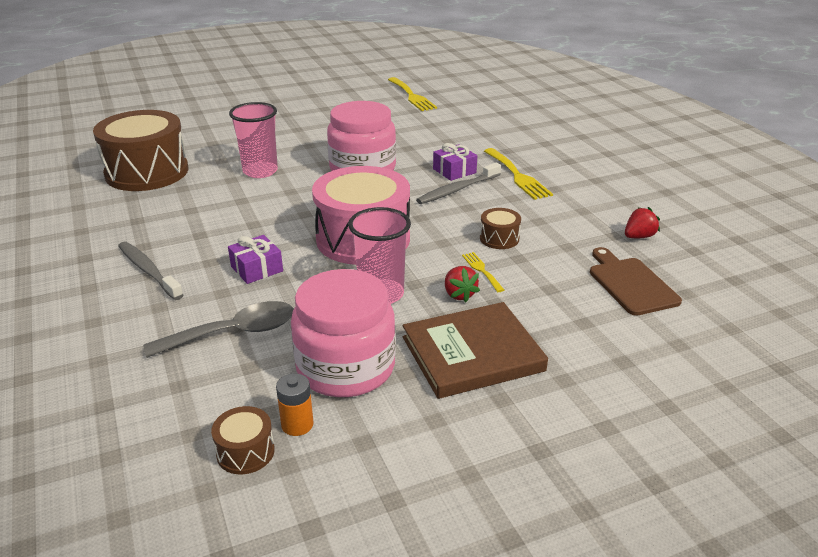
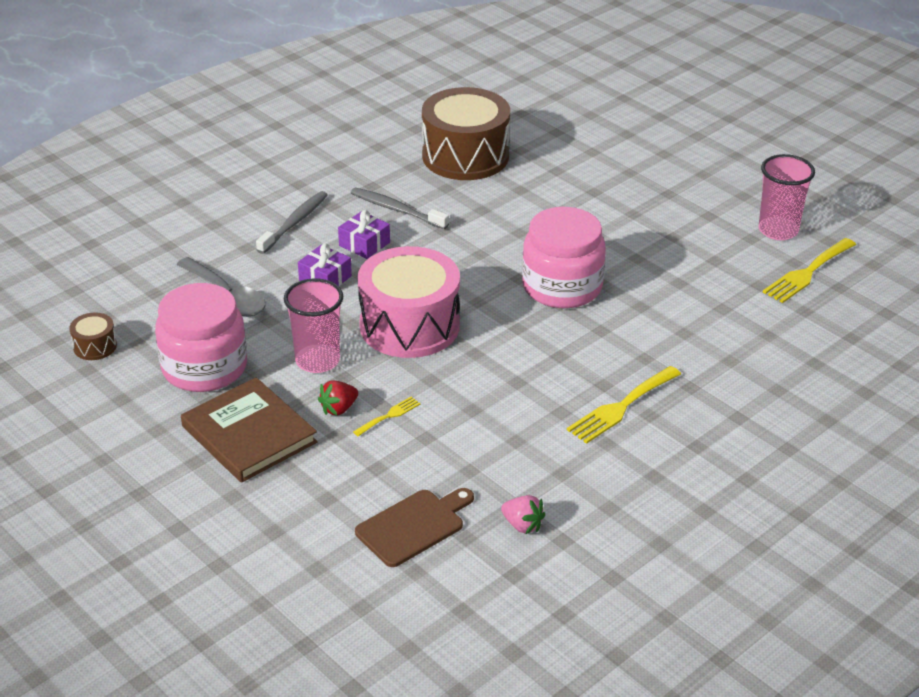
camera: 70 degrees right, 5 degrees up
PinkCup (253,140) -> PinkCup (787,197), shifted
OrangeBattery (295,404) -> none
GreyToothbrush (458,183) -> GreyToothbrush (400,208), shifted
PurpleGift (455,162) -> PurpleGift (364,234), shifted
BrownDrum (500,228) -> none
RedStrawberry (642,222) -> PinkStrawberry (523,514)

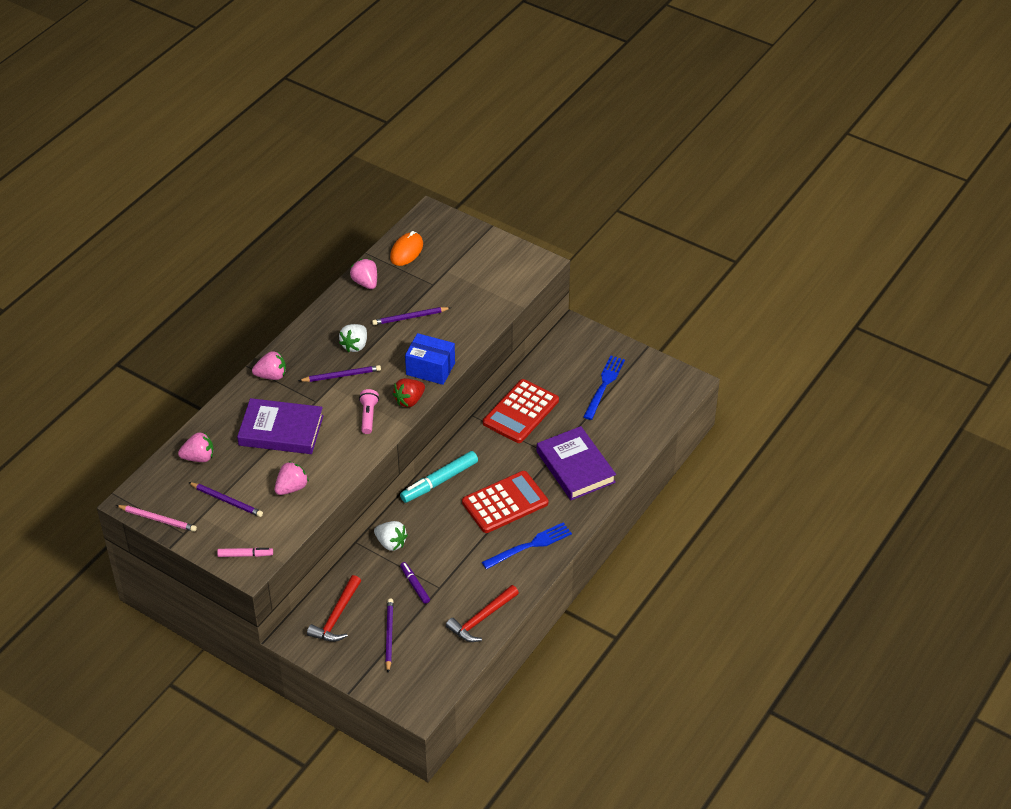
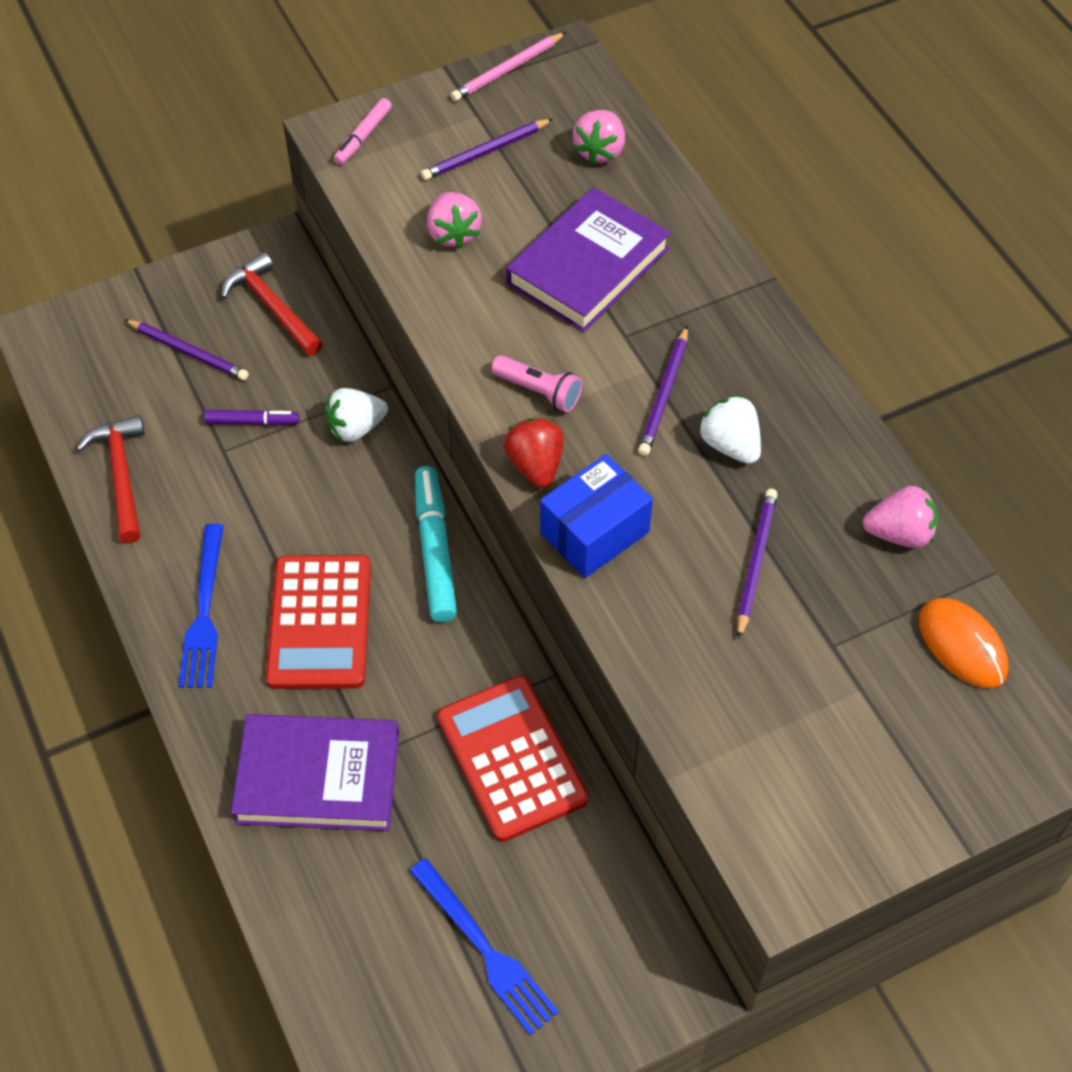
camera: 120 degrees right, 10 degrees up
PinkStrawberry (269,365) -> none

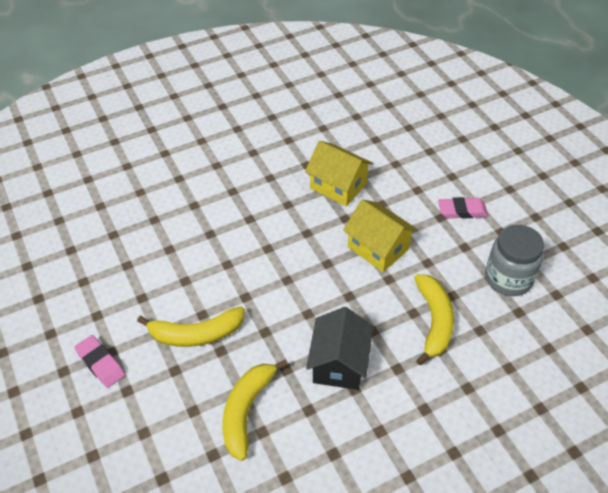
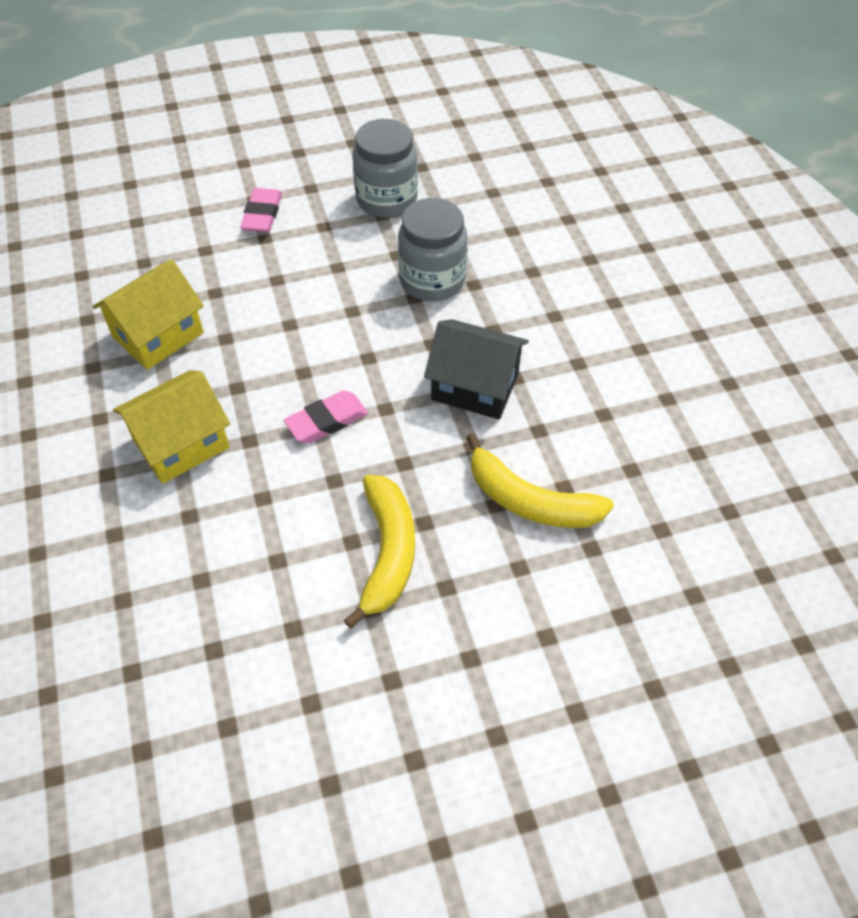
camera: 80 degrees left, 5 degrees up
PinkEraser (99,361) -> PinkEraser (326,417), shifted
YellowHouse (380,235) -> YellowHouse (171,427), shifted
YellowBanana (434,319) -> GreyJar (433,250)

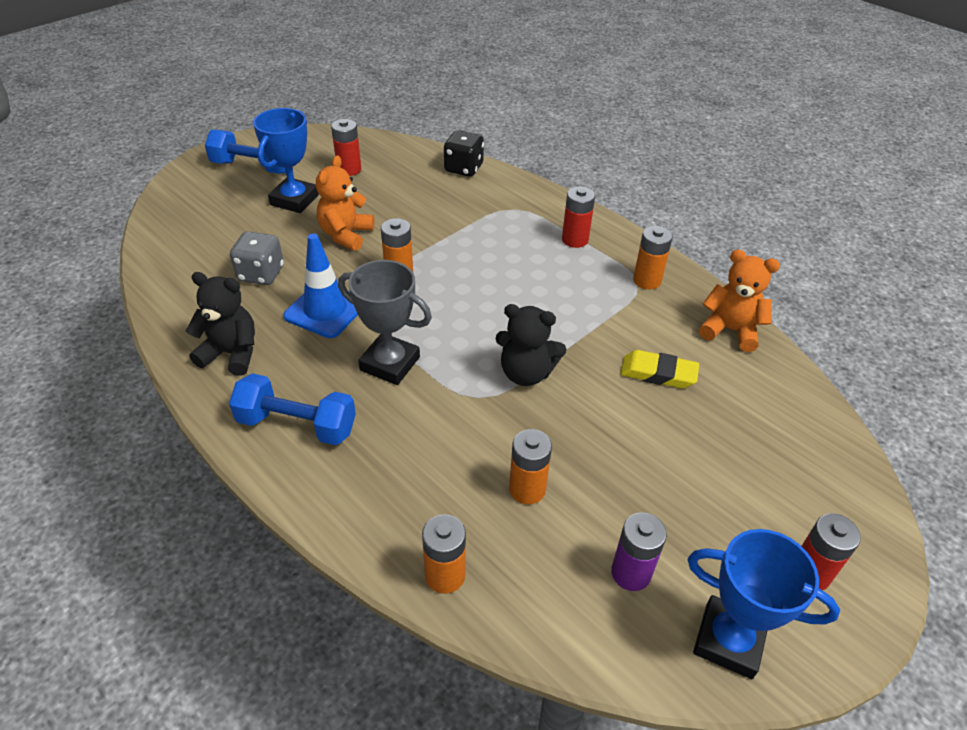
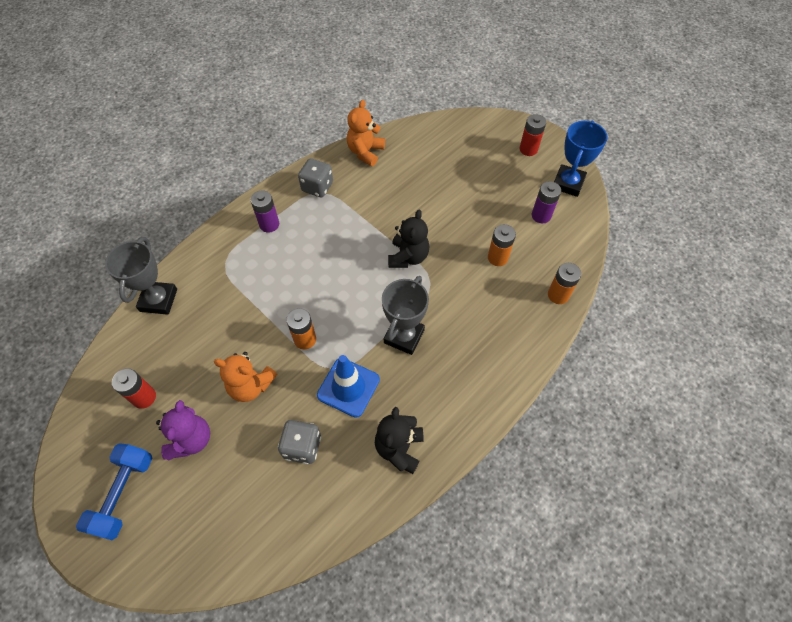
camera: 90 degrees left, 15 degrees up
BlueDumbbell (292,409) -> none
BlueTrophy (286,160) -> PurpleTeddyBear (183,430)
BlackDice (464,153) -> GreyTrophy (141,276)
RedBattery (578,217) -> PurpleBattery (265,211)
YellowEraser (659,369) -> none
OrangeBattery (653,257) -> GreyDice (315,177)

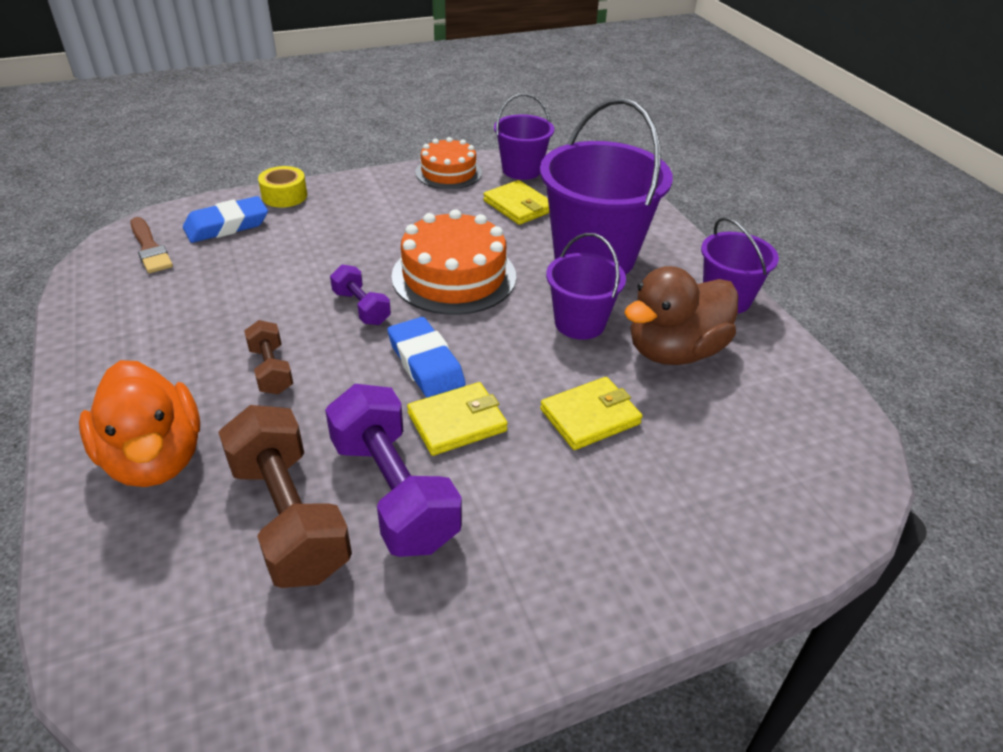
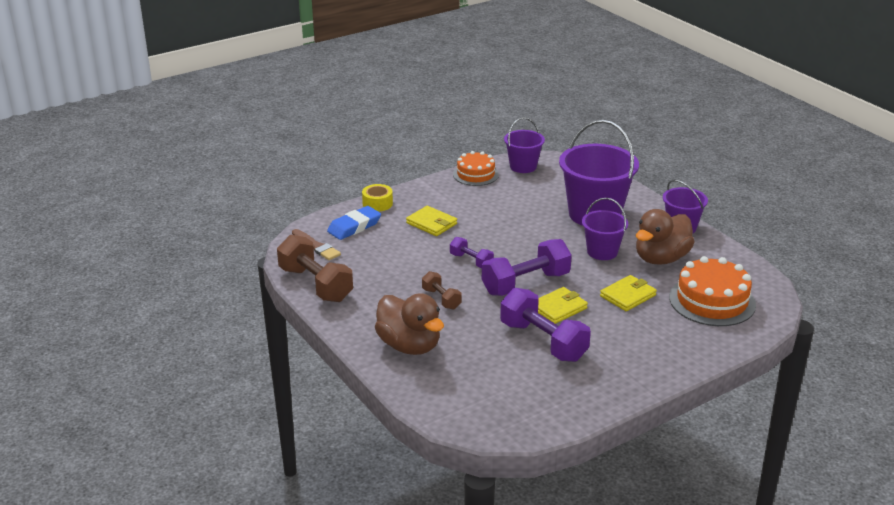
camera: 10 degrees left, 10 degrees down
OrangeDuck (139,423) -> BrownDuck (409,324)
BrownDumbbell (285,496) -> BrownDumbbell (315,268), shifted
BlueEraser (426,357) -> PurpleDumbbell (527,267)
OrangeCake (453,262) -> OrangeCake (712,291), shifted
YellowWallet (516,202) -> YellowWallet (431,221), shifted

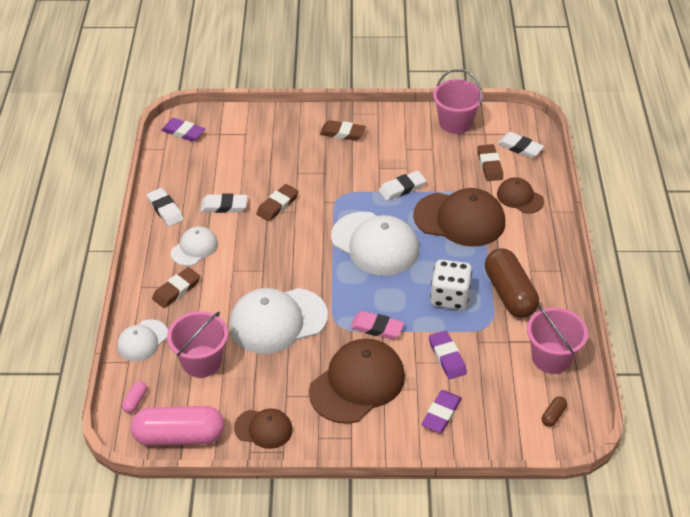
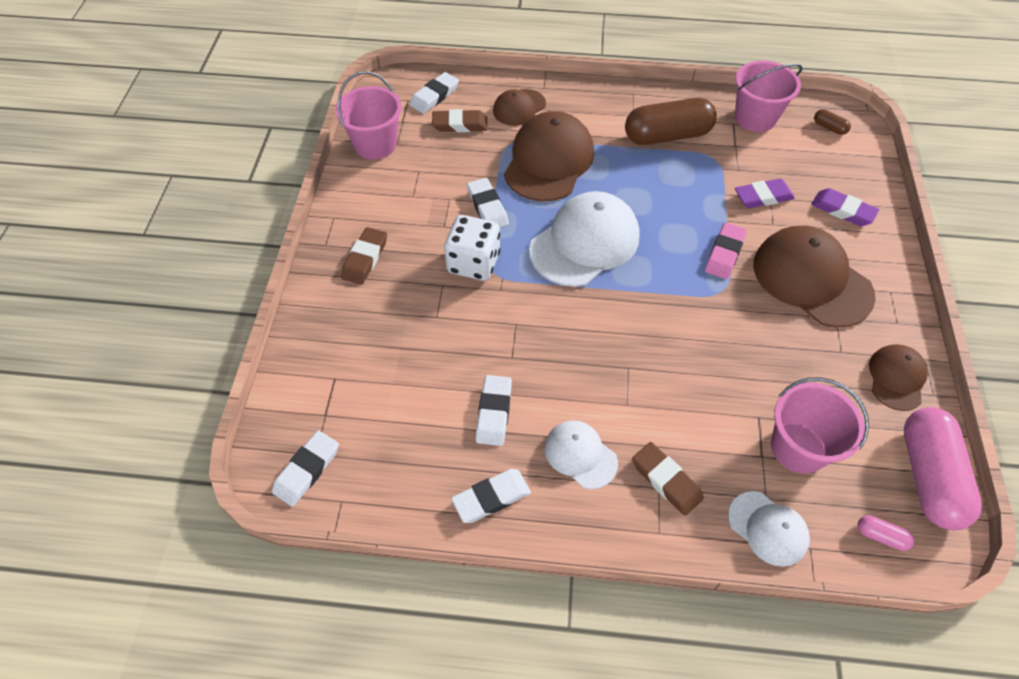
camera: 85 degrees left, 10 degrees up
PurpleEraser (183,130) -> WhiteEraser (305,468)
WhiteCap (278,321) -> none
BrownEraser (277,203) -> none
WhiteDice (451,285) -> WhiteDice (472,248), shifted

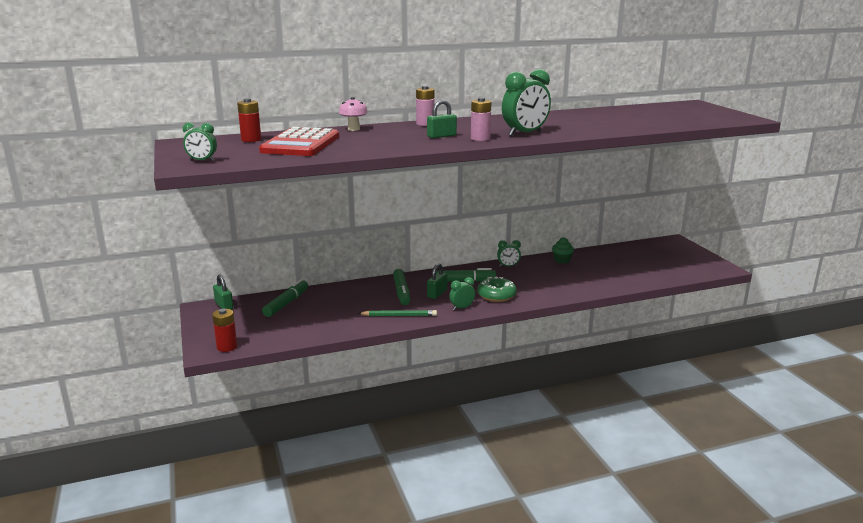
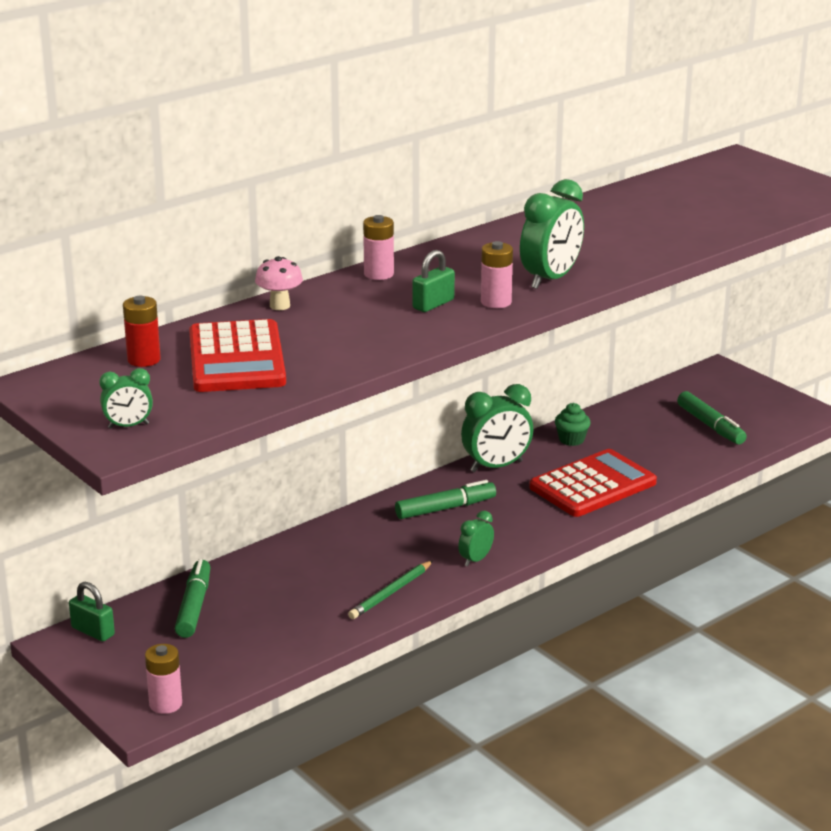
camera: 20 degrees left, 5 degrees up
RedBattery (224,330) -> PinkBattery (163,679)
GreenPencil (397,313) -> GreenPencil (390,590), 150 degrees clockwise
GreenMarker (401,287) -> GreenMarker (712,418), shifted
GreenPadlock (437,281) -> none
GreenDonut (497,289) -> none
GreenClock (509,253) -> GreenClock (497,428), x1.86
none -> RedCalculator (593,483)

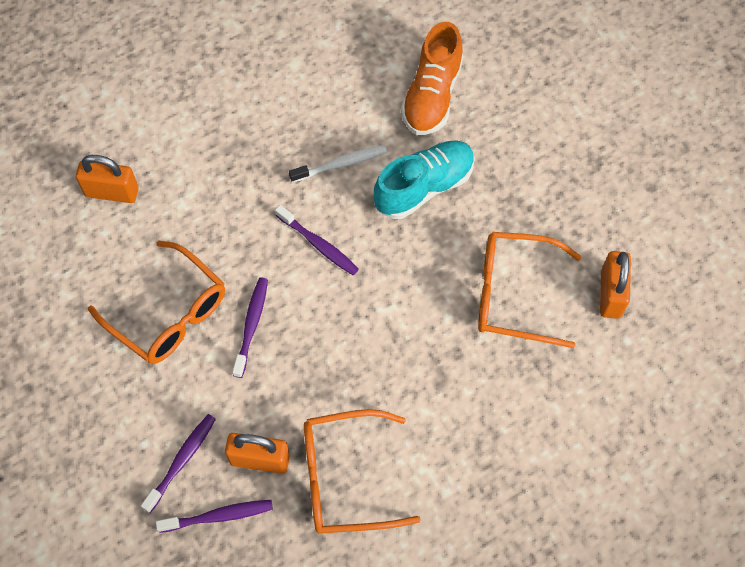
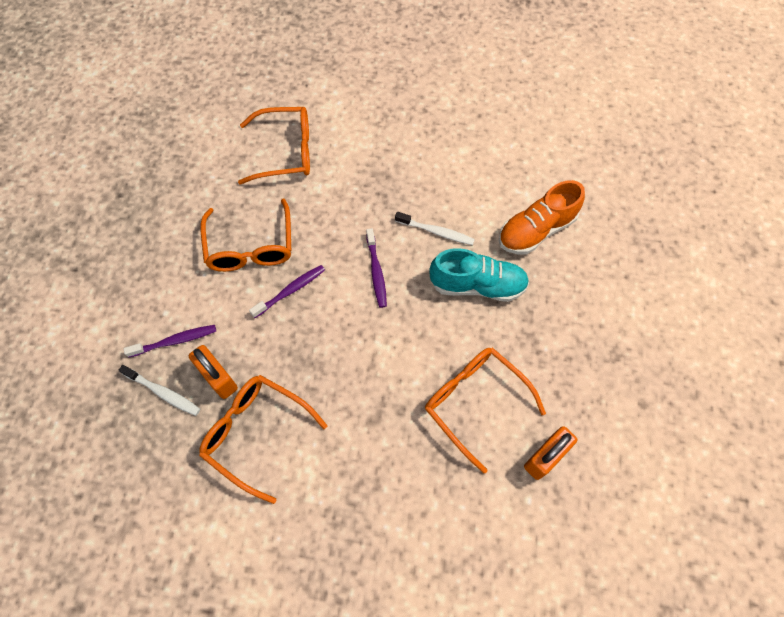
camera: 40 degrees right, 0 degrees up
OrangePadlock (107,179) -> OrangeGlasses (274,146)
PurpleToothbrush (214,516) -> WhiteToothbrush (159,390)

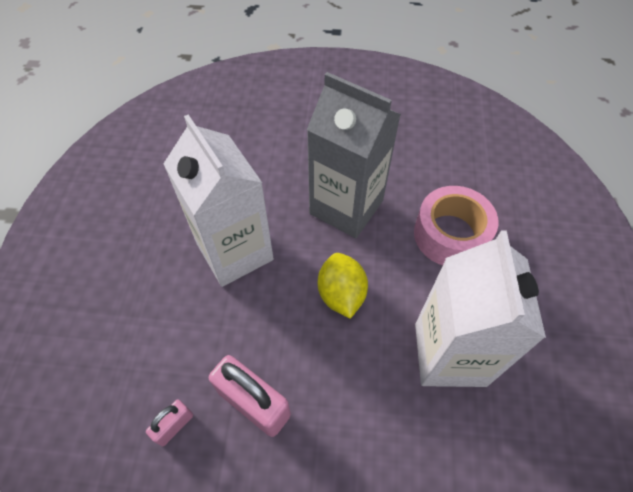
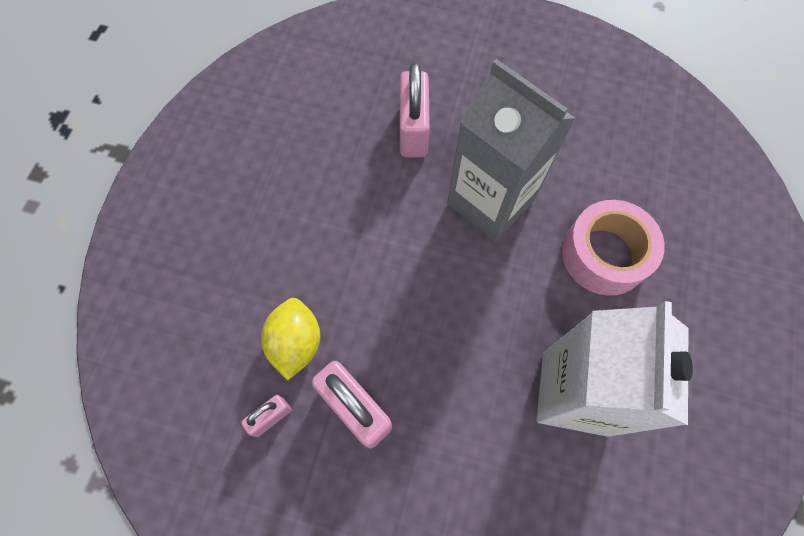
camera: 10 degrees right, 10 degrees up
WhiteCarton (219,201) -> none
YellowLemon (343,286) -> YellowLemon (290,339), shifted
none -> PinkPadlock (415,110)

